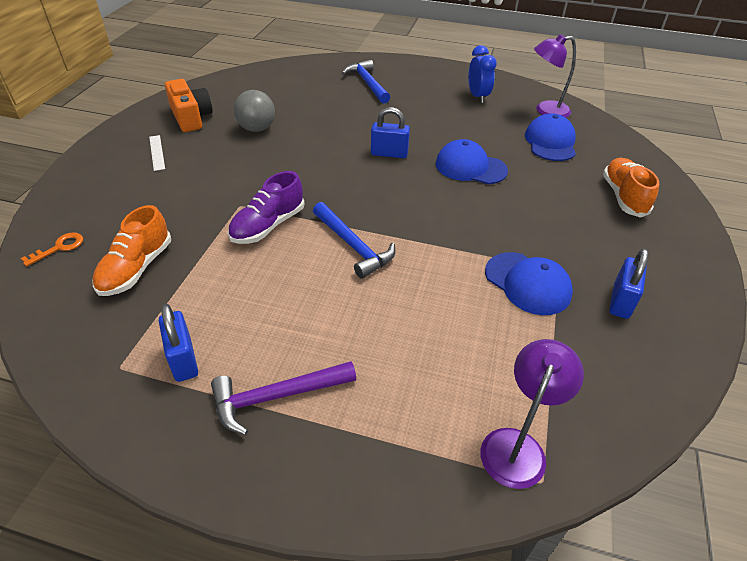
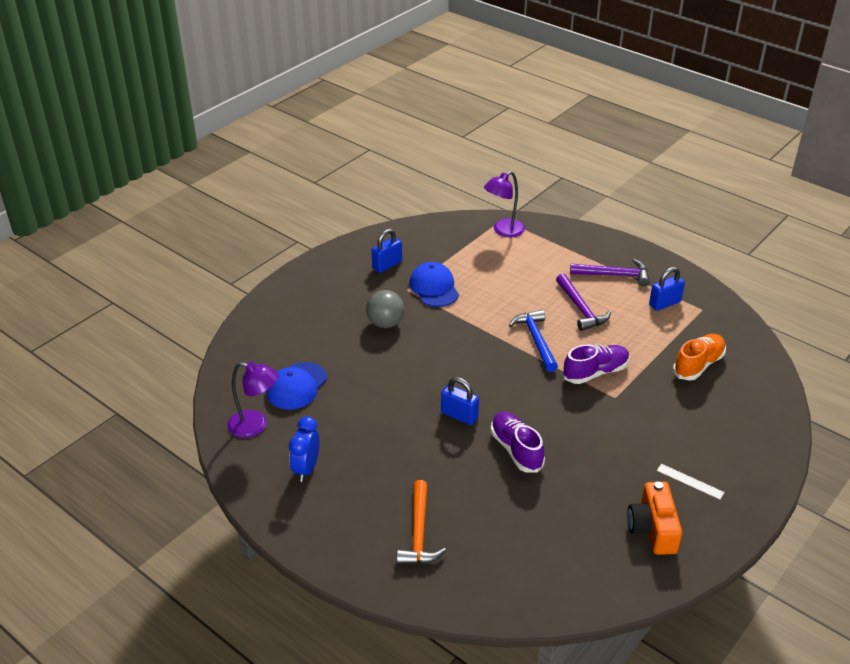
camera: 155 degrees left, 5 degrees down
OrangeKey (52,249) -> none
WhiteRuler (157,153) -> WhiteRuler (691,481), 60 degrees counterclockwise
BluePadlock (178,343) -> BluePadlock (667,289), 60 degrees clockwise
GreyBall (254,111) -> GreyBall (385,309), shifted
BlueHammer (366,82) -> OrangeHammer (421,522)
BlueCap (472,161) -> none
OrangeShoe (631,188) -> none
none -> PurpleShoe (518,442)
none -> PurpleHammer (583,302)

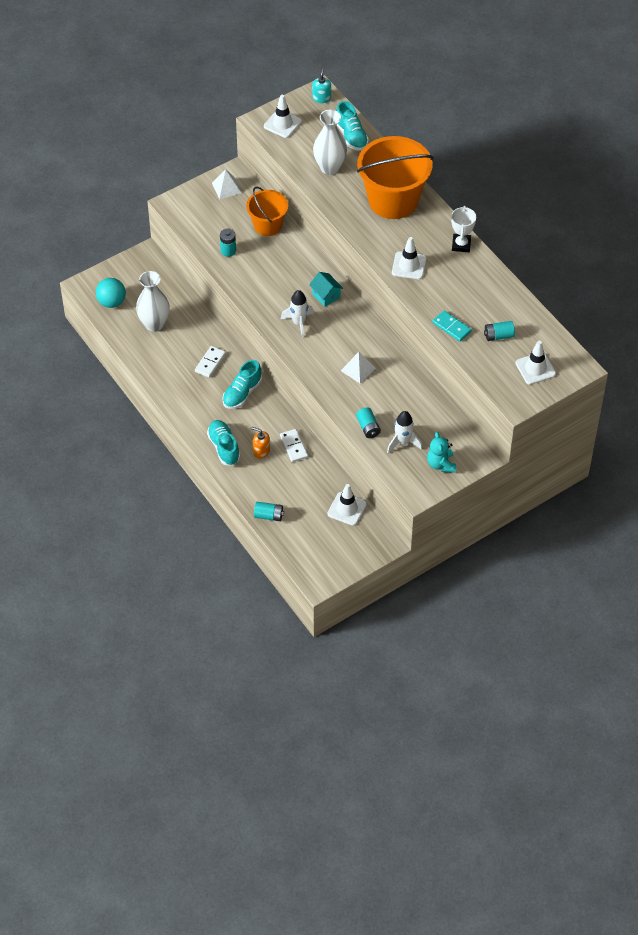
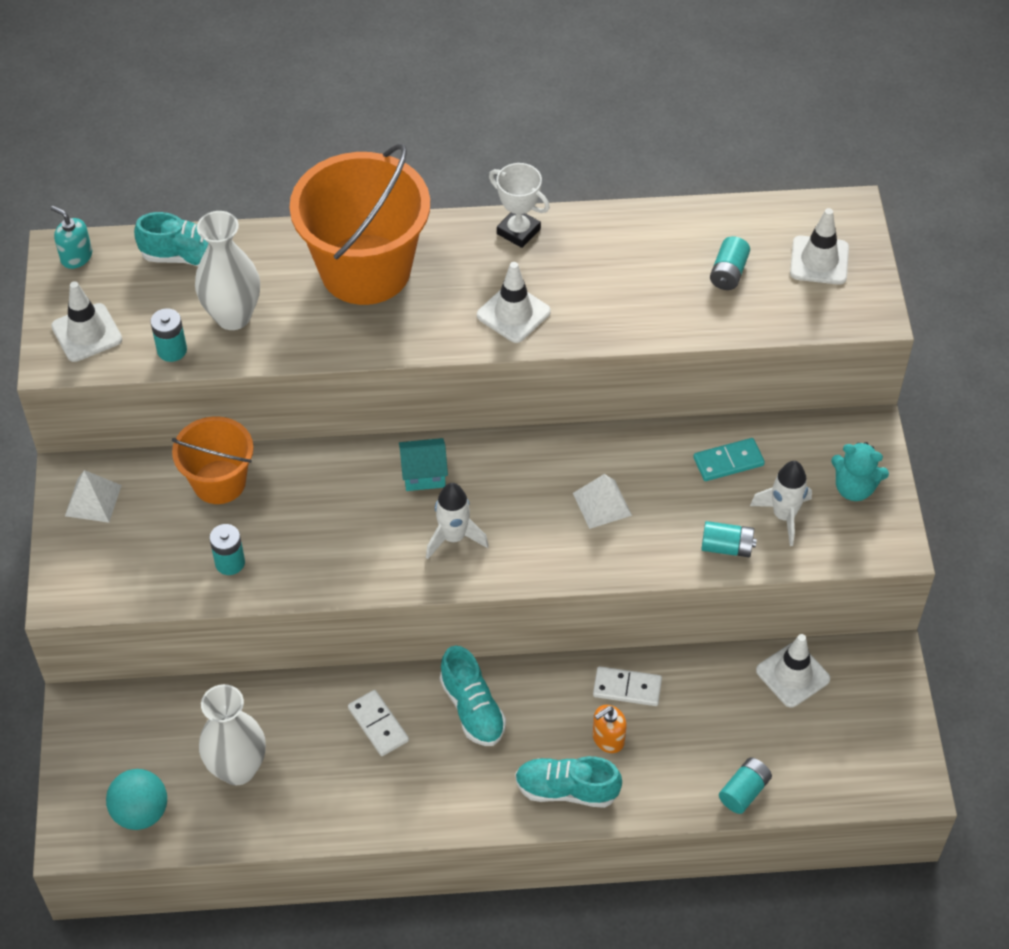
camera: 60 degrees left, 0 degrees up
TurquoiseDomino (452,326) -> TurquoiseDomino (729,459), shifted
none -> TurquoiseBattery (168,335)

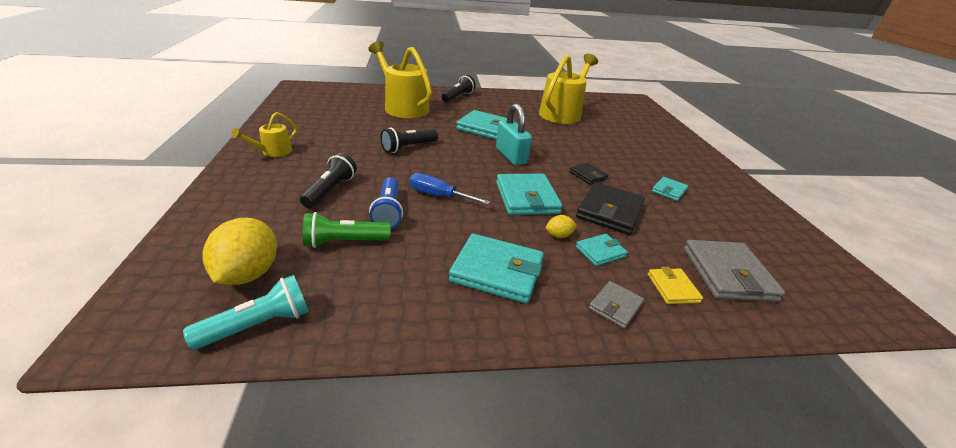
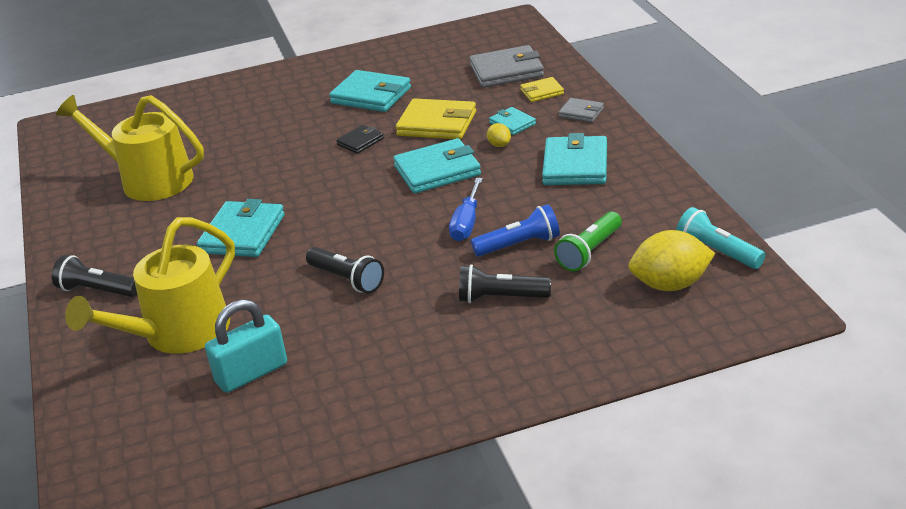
camera: 95 degrees left, 0 degrees up
YellowWateringCan (264,134) -> none
GreenFlashlight (347,230) -> GreenFlashlight (588,241), 60 degrees clockwise
TurquoisePadlock (514,134) -> TurquoisePadlock (246,346), shifted
BlackWallet (610,208) -> YellowWallet (436,118)
TurquoiseWallet (670,189) -> TurquoiseWallet (370,91), x1.86

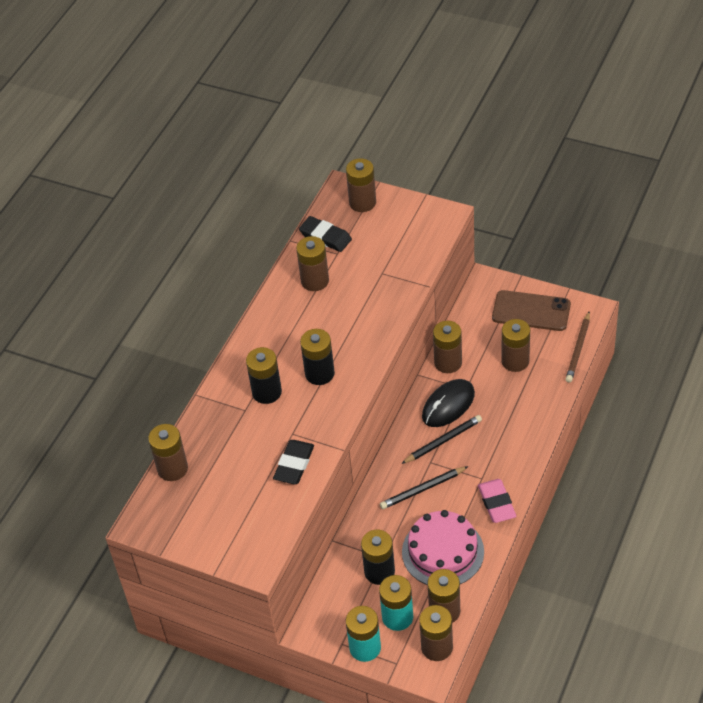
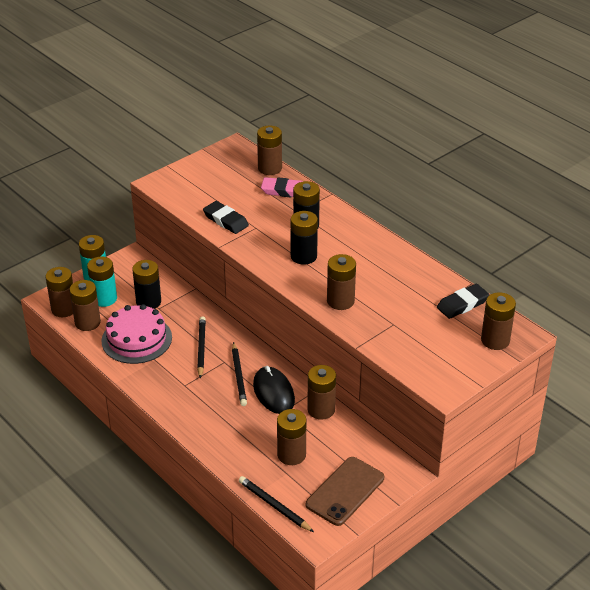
camera: 110 degrees right, 10 degrees down
BrownBattery (312,263) -> BrownBattery (341,282), shifted
PinkEraser (497,501) -> PinkEraser (282,187), shifted
BrownPencil (577,347) -> BlackPencil (276,504)

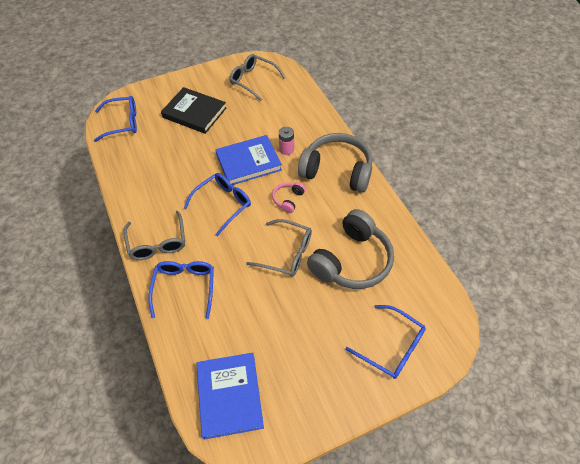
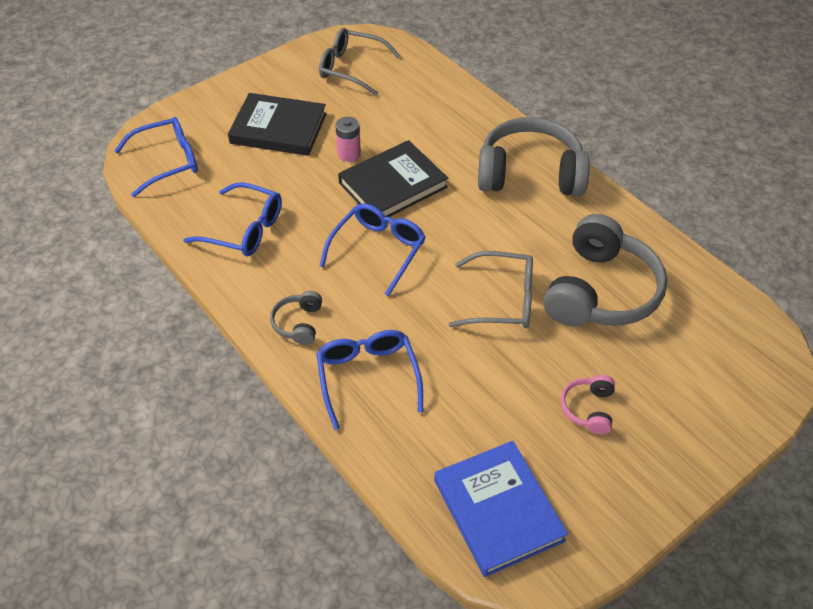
camera: 15 degrees left, 5 degrees down
GreyGlasses (154,235) -> GreyHeadphones (296,318)
BlueBook (249,160) -> BlackBook (393,178)
PinkHeadphones (289,197) -> PinkHeadphones (588,405), shifted
PinkBattery (286,141) -> PinkBattery (348,139), shifted
BlueGlasses (385,342) -> BlueGlasses (232,219), shifted

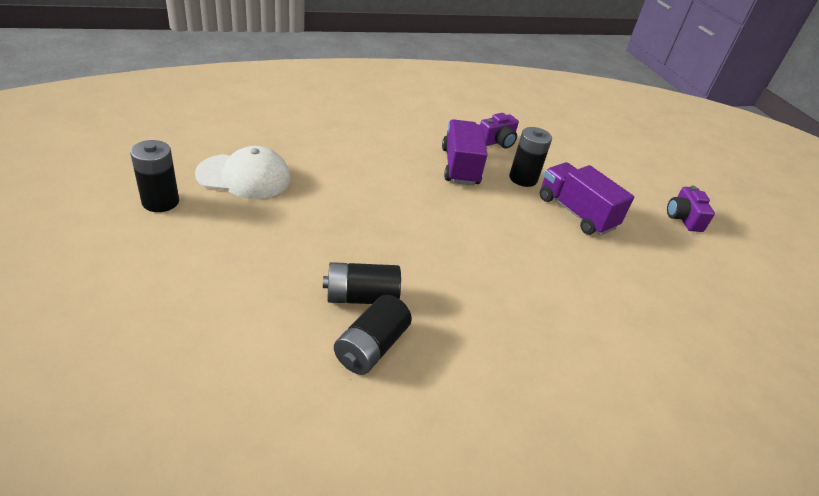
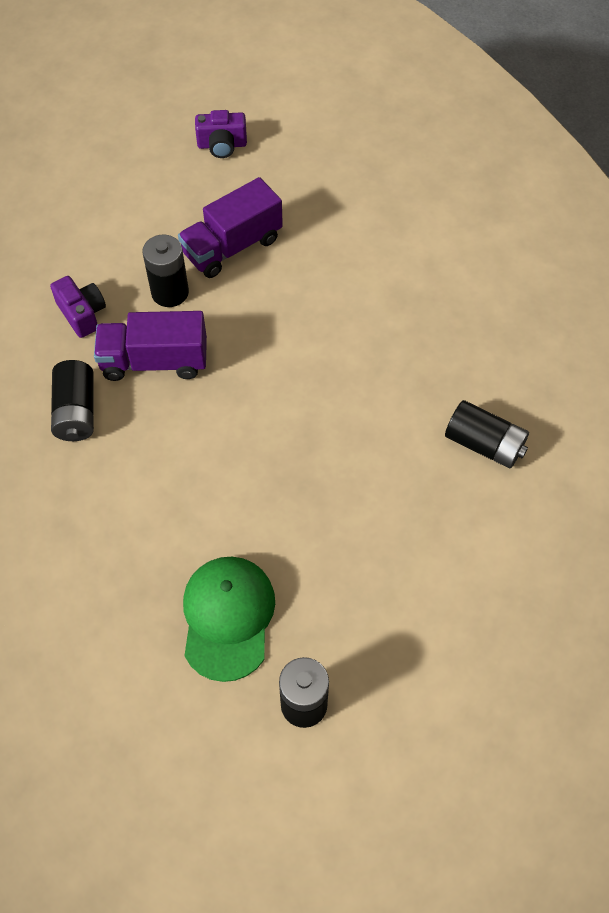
camera: 85 degrees left, 20 degrees up
WhiteCap (243,172) -> GreenCap (229,619)
BlackBattery (362,283) -> BlackBattery (72,400), shifted

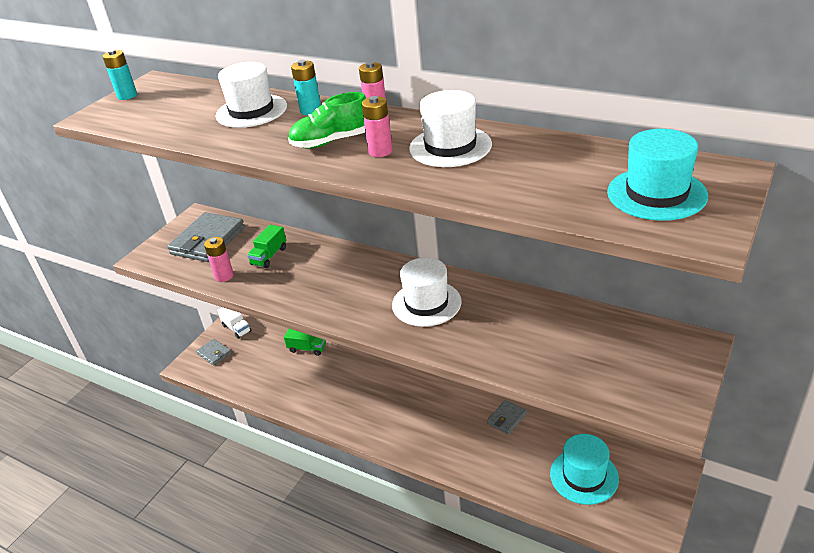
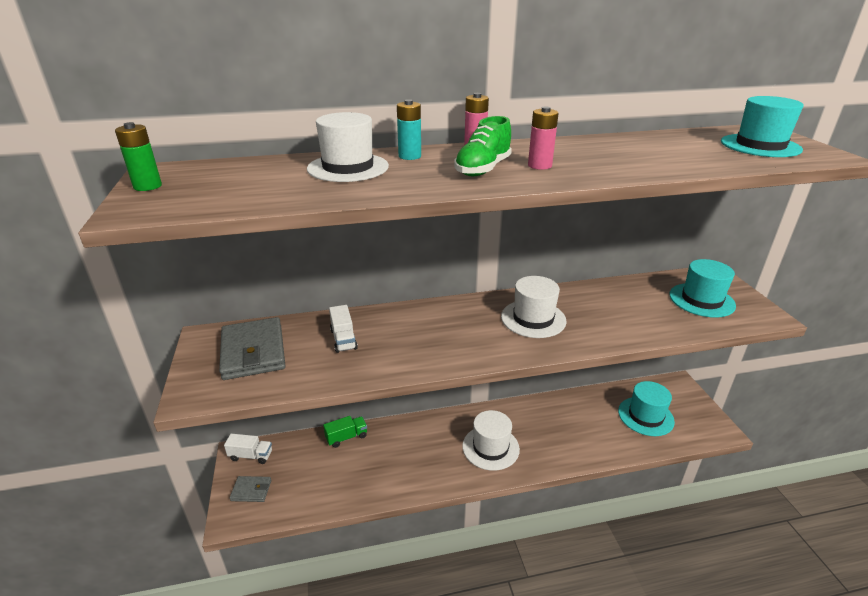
camera: 45 degrees left, 5 degrees down
TurquoiseBattery (120,74) -> GreenBattery (138,156)
PinkBattery (219,259) -> none
GreenTruck (266,246) -> WhiteTruck (343,329)
WhiteHat (450,128) -> WhiteHat (491,440), shifted
GreyWallet (507,417) -> none
none -> TurquoiseHat (702,288)

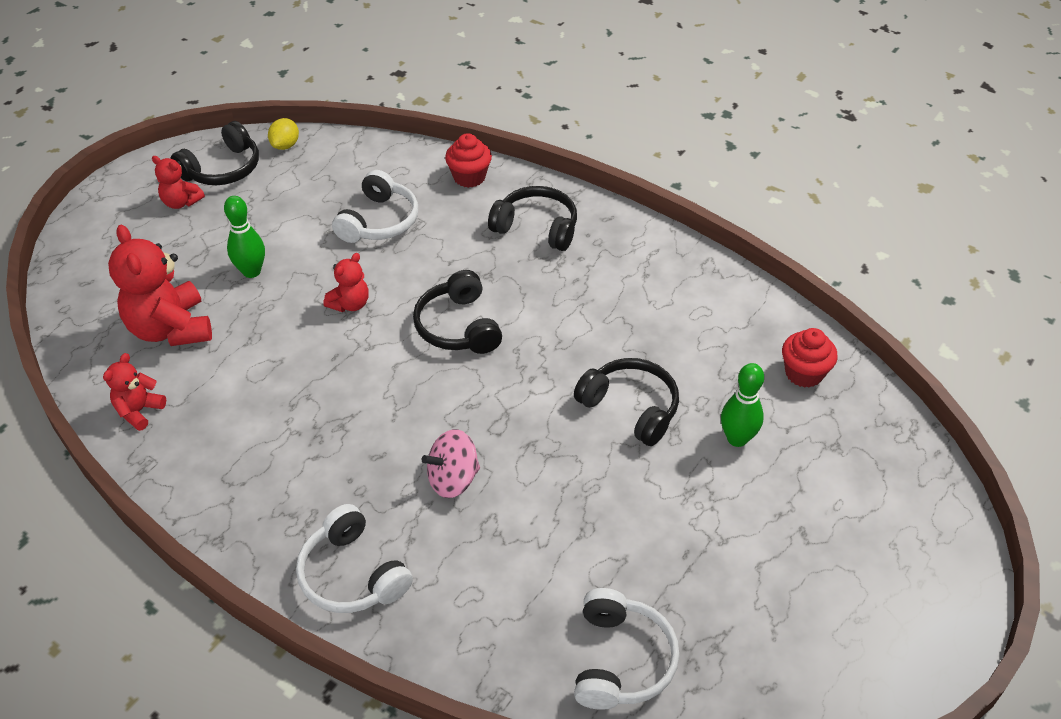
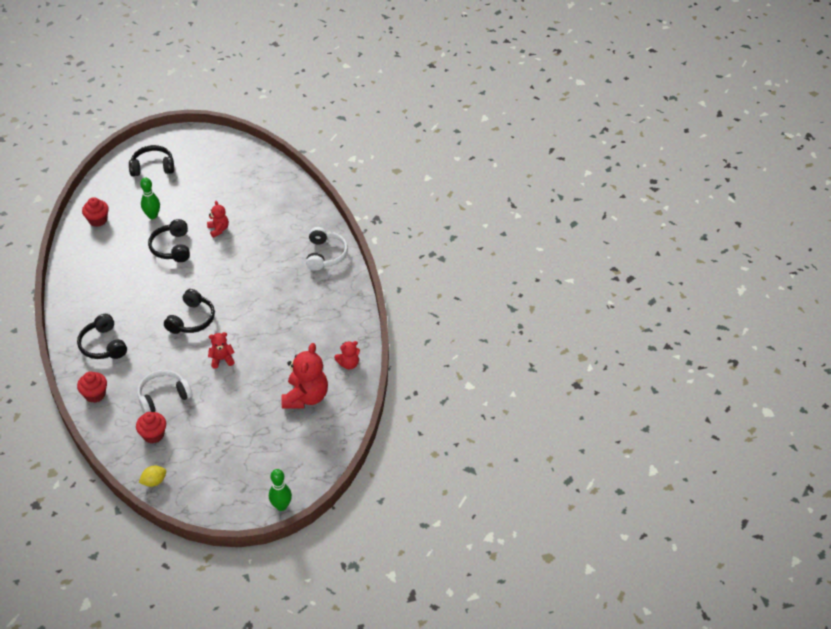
camera: 140 degrees left, 0 degrees up
RedTeddyBear (178,182) -> RedTeddyBear (218,219), shifted
BlackHeadphones (215,153) -> BlackHeadphones (151,161), shifted
GreenBowlingPin (244,237) -> GreenBowlingPin (280,490), shifted
PinkSpinningTop (451,463) -> none
WhiteHeadphones (627,649) -> none
none -> RedCupcake (151,427)

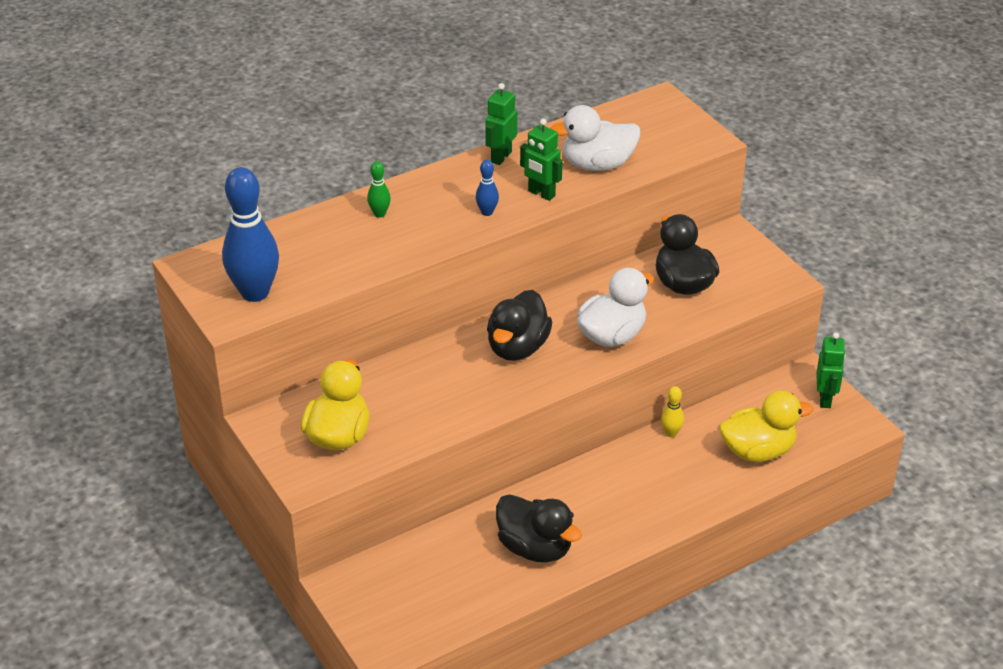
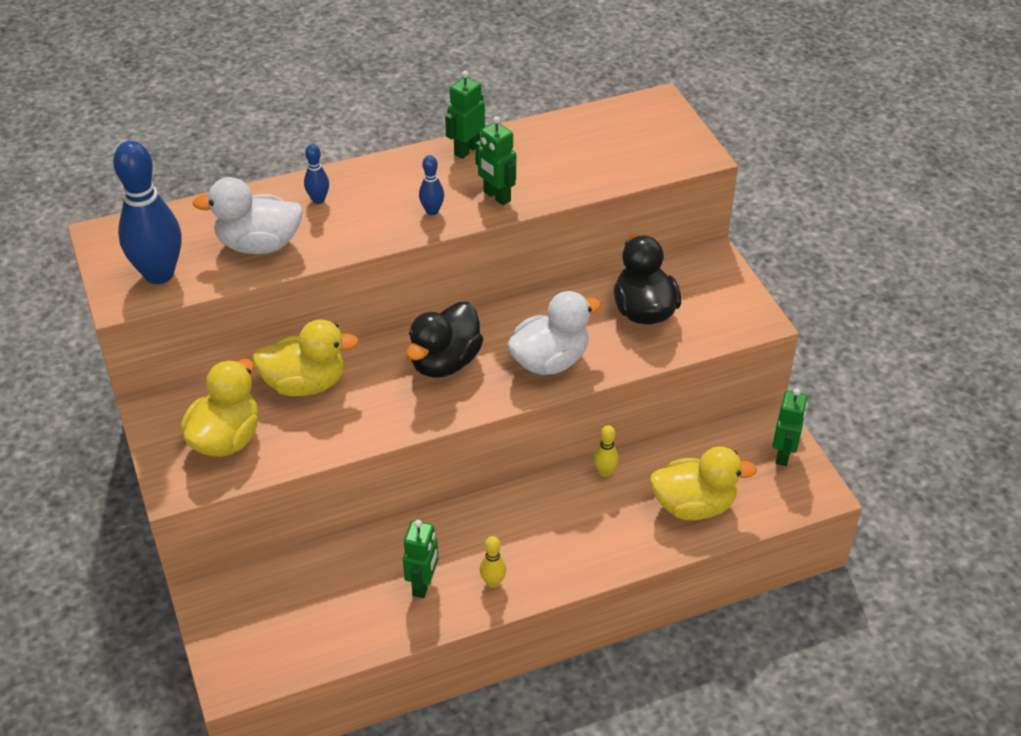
camera: 10 degrees right, 5 degrees up
GreenBowlingPin (379,189) -> BlueBowlingPin (316,174)
BlackDuck (539,528) -> GreenRobot (420,559)
WhiteDuck (595,138) -> WhiteDuck (247,215), shifted
none -> YellowDuck (305,358)
none -> YellowBowlingPin (493,562)

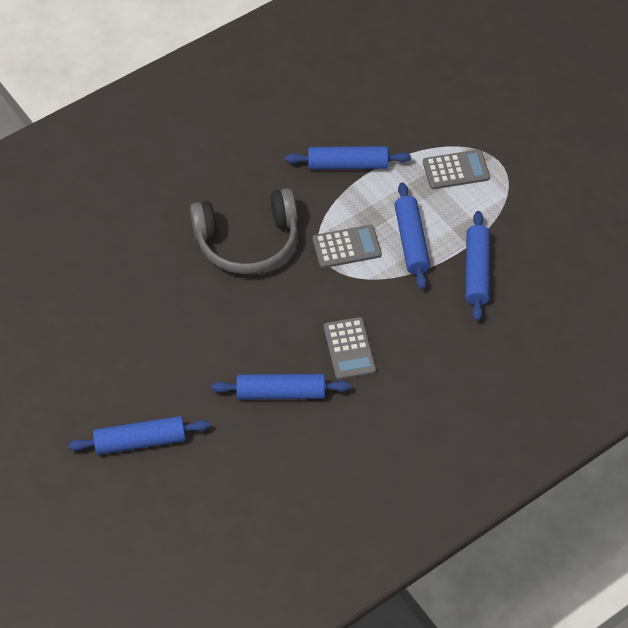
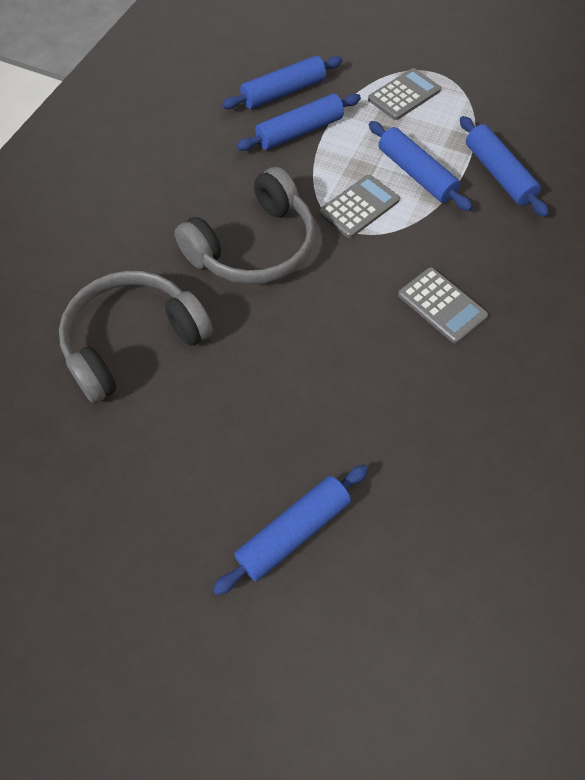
camera: 30 degrees left, 5 degrees up
BlueRollingPin (280,386) -> BlueRollingPin (282,82), shifted
none -> GreyHeadphones (136,337)

